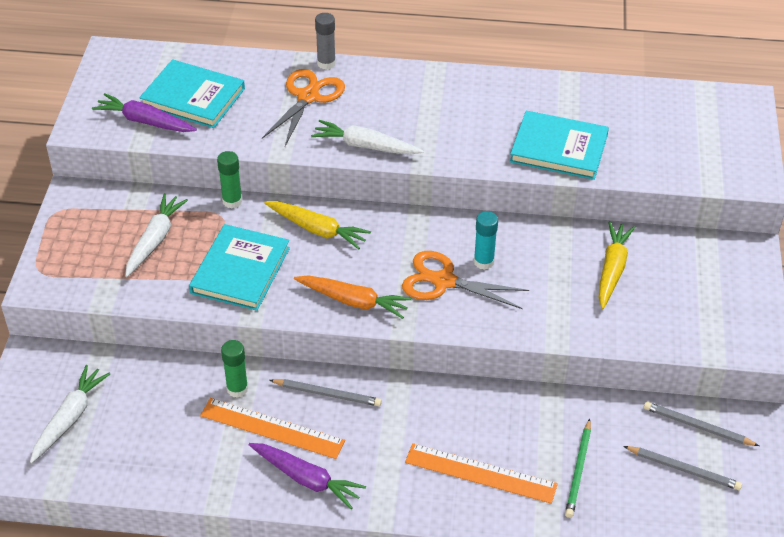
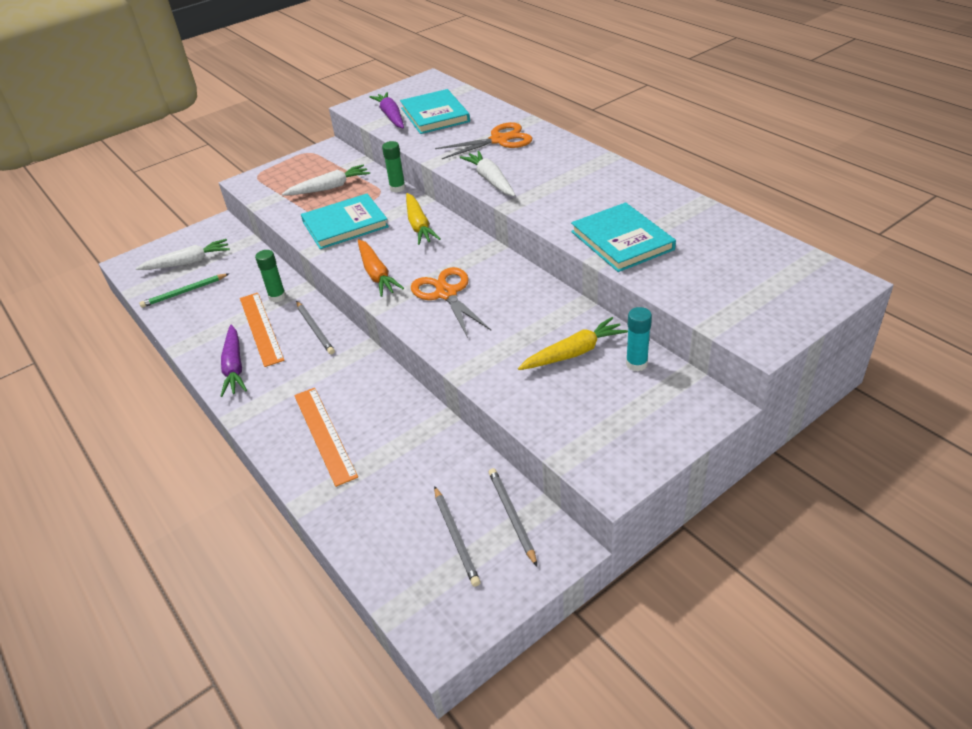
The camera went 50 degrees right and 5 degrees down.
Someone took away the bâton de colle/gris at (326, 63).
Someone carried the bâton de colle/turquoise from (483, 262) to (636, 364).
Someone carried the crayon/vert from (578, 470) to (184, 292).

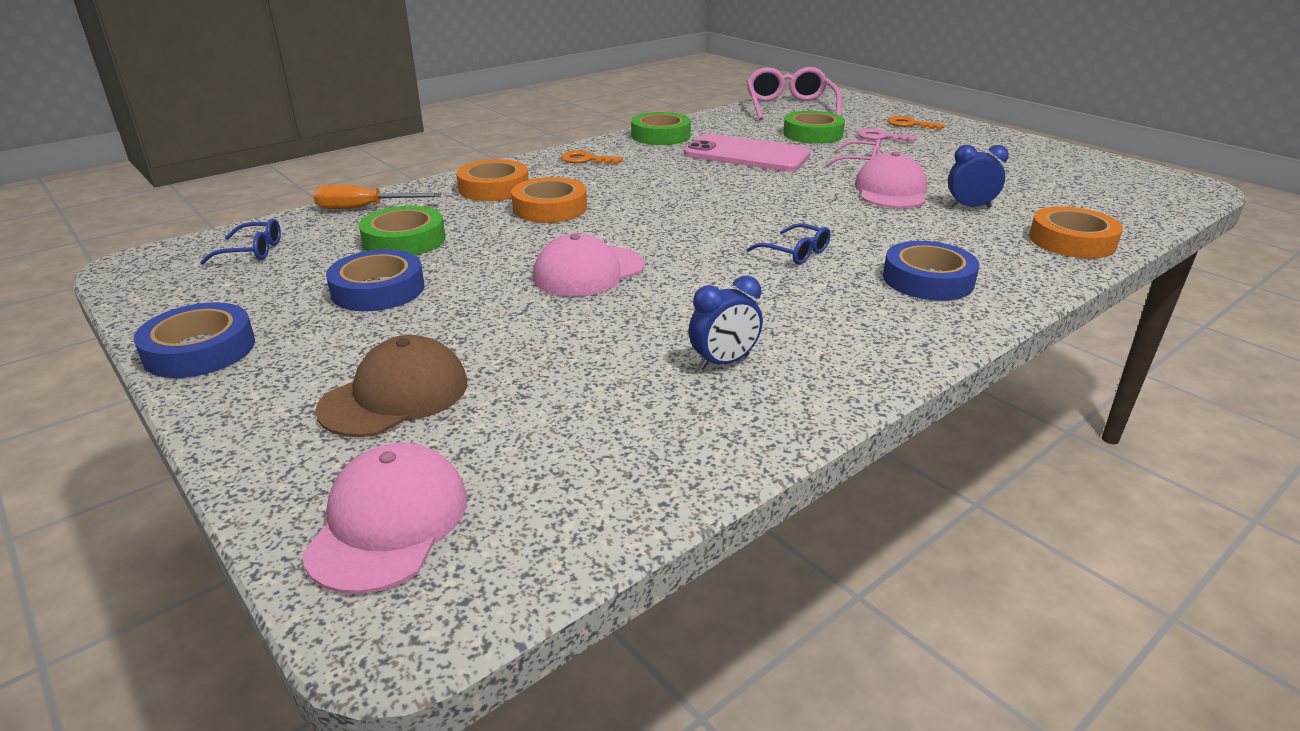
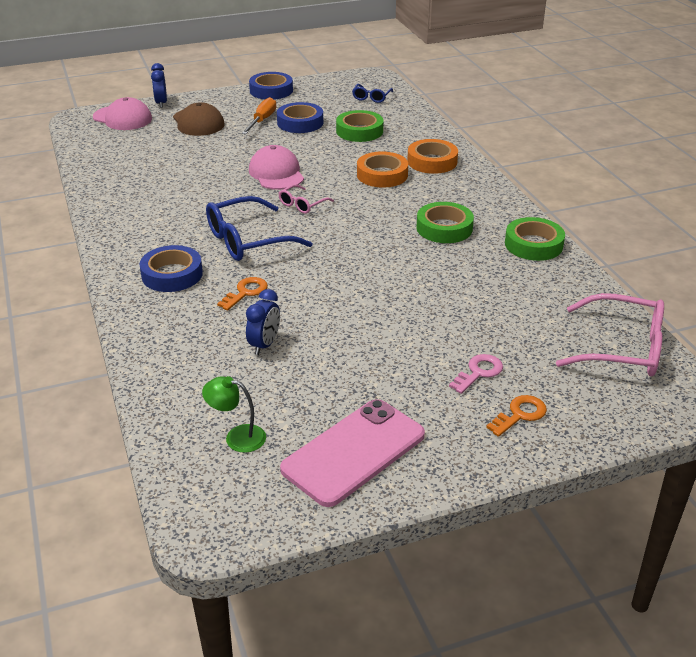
The camera went 110 degrees right and 5 degrees up.
Someone carried the tournevis/orange from (364, 208) to (262, 120).
Someone carried the clé/orange from (586, 160) to (246, 292).
Someone carried the téléphone/rose from (746, 155) to (353, 452).
Someone carried the réveil/bleu from (724, 362) to (161, 103).
Someone scaled the lunettes/bleu at (795, 253) by 1.95.
Someone carried the ruban adhésif/vert from (813, 134) to (444, 228).
Someone carried the lunettes/rose from (860, 162) to (302, 204).
Someone took away the casquette/rose at (890, 191).
Someone took away the ruban adhésif/orange at (1072, 241).
Someone put down the lampe/vert at (237, 437).

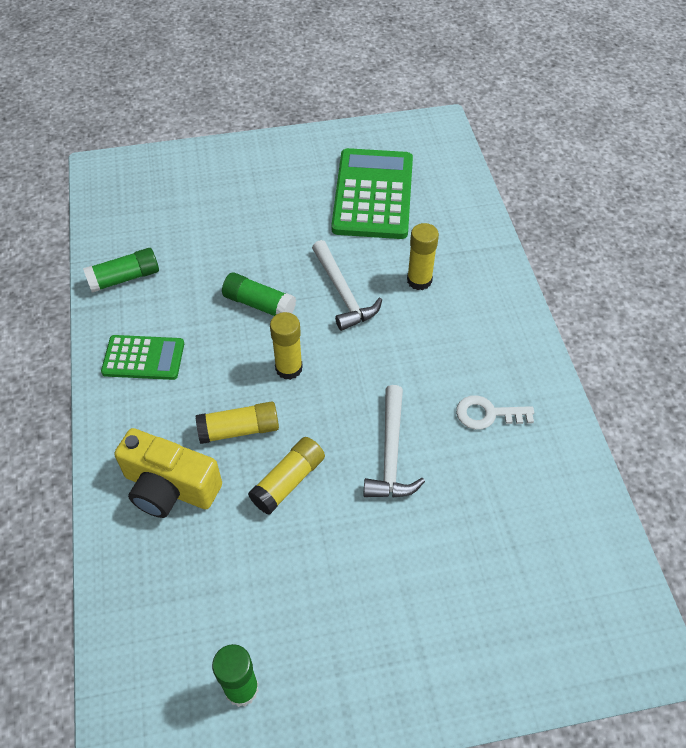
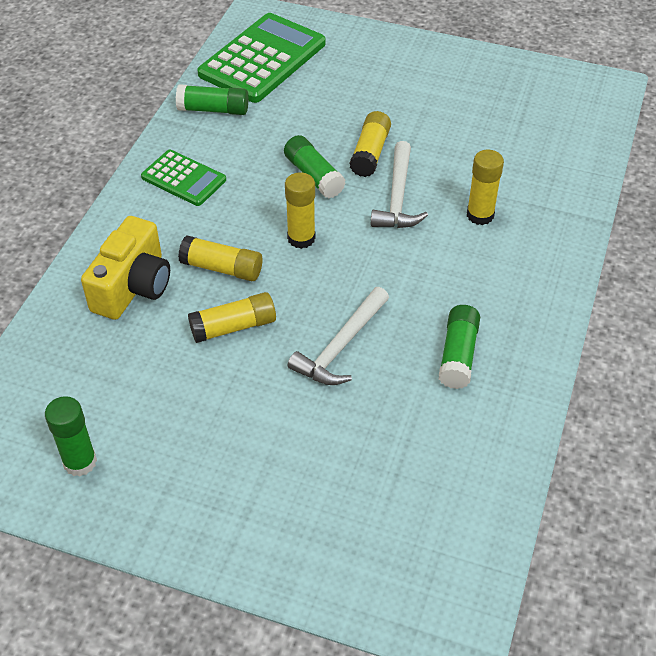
The camera went 30 degrees right and 5 degrees down.
Someone rotated the appareil photo/jaune at (170, 487) by 120 degrees counterclockwise.
Someone carried the calculatrice/vert from (373, 194) to (262, 59).
Someone swapped the clé/blanc at (487, 414) for the bâton de colle/vert at (458, 355).
Someone put down the bâton de colle/jaune at (370, 153).

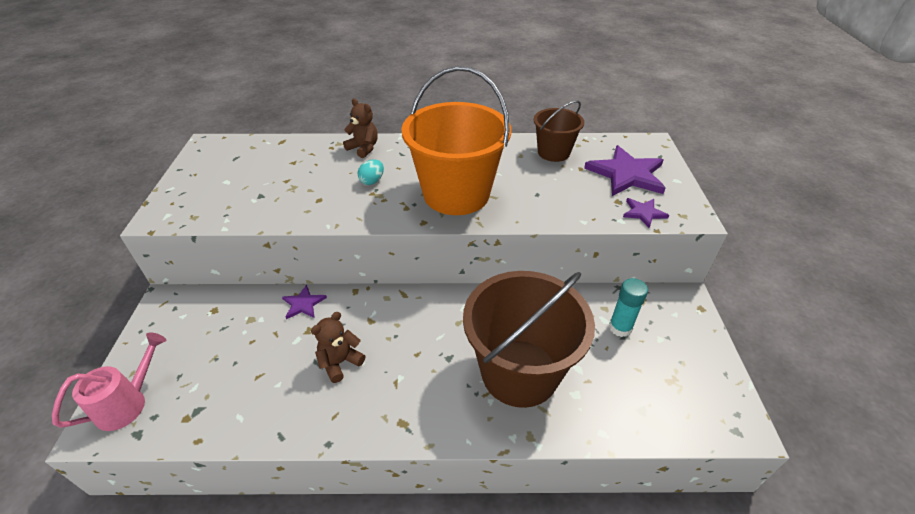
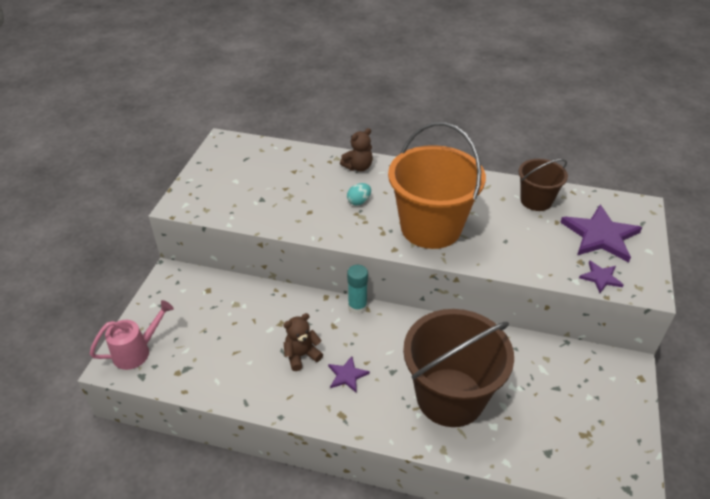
The camera went 15 degrees right and 0 degrees up.
Someone carried the étoile/violet from (303, 304) to (347, 375).
Someone rotated the ours en peluche/marron at (363, 148) by 90 degrees clockwise.
Someone carried the bâton de colle/turquoise from (620, 327) to (357, 306).

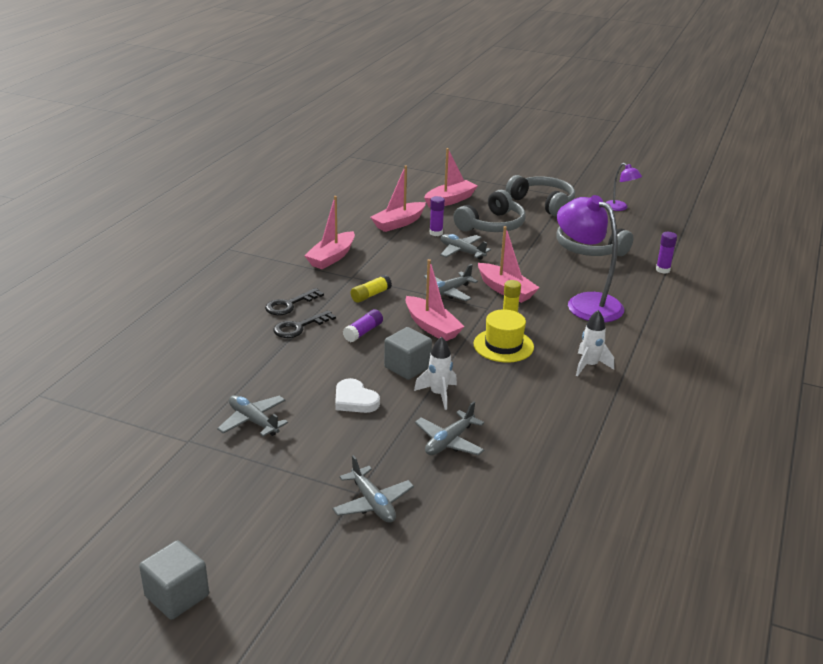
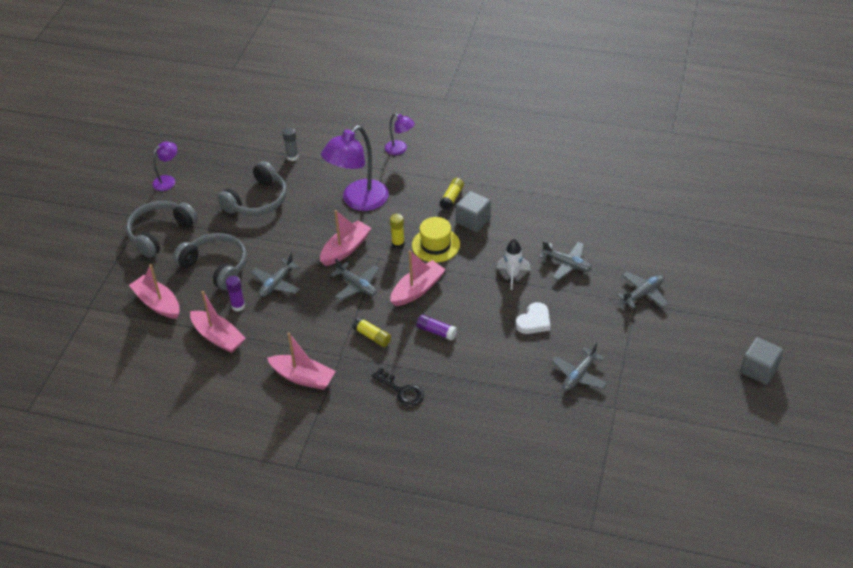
The camera went 95 degrees left and 15 degrees up.
Someone took away the clé/noir at (299, 327).
Someone carried the cube/gris from (407, 367) to (473, 221).
Someone swapped the fusée/blanc at (589, 366) for the bâton de colle/jaune at (452, 198).
Someone repainted the bâton de colle/violet at (663, 270), which became the bâton de colle/gris at (292, 157).
Someone put down the lampe/violet at (400, 149).

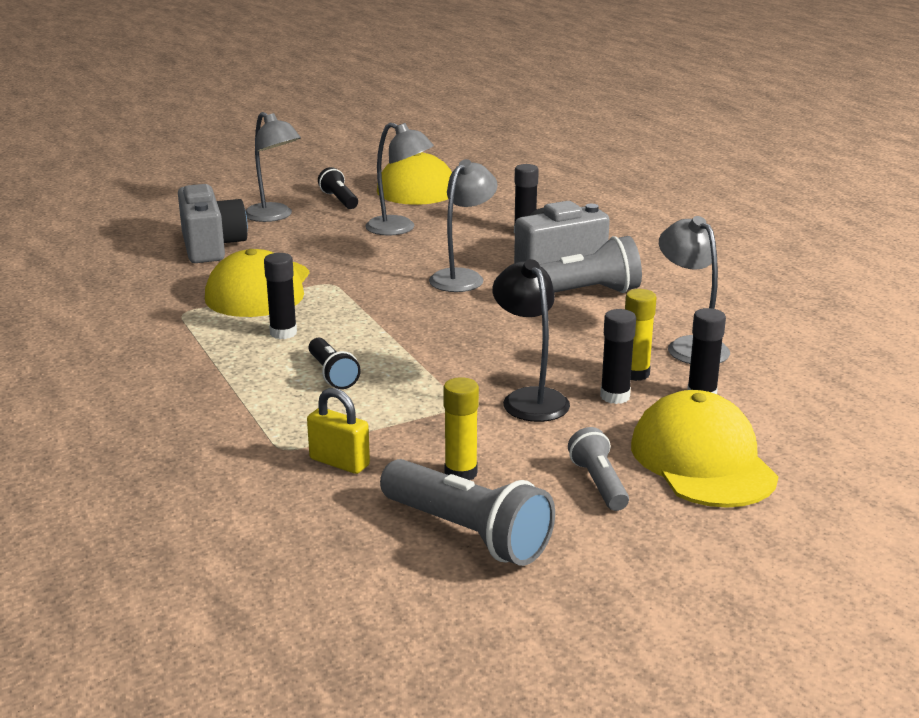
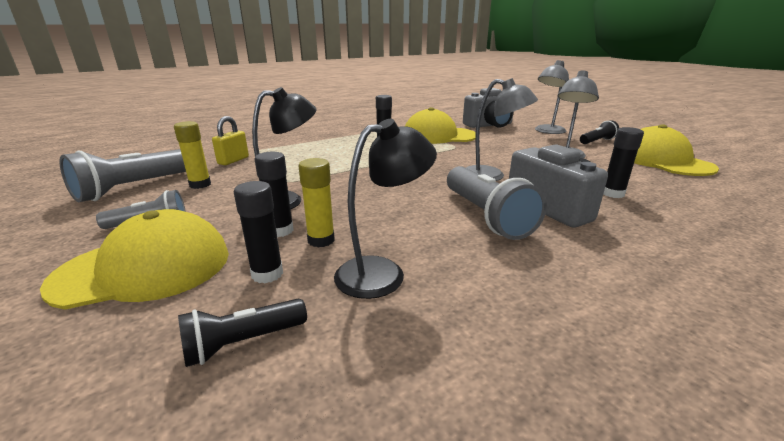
The camera went 85 degrees right and 0 degrees up.
Someone carried the lampe de poche/noir from (332, 374) to (243, 343).
Someone repainted the lampe/gris at (690, 346), which became the lampe/noir at (382, 272).

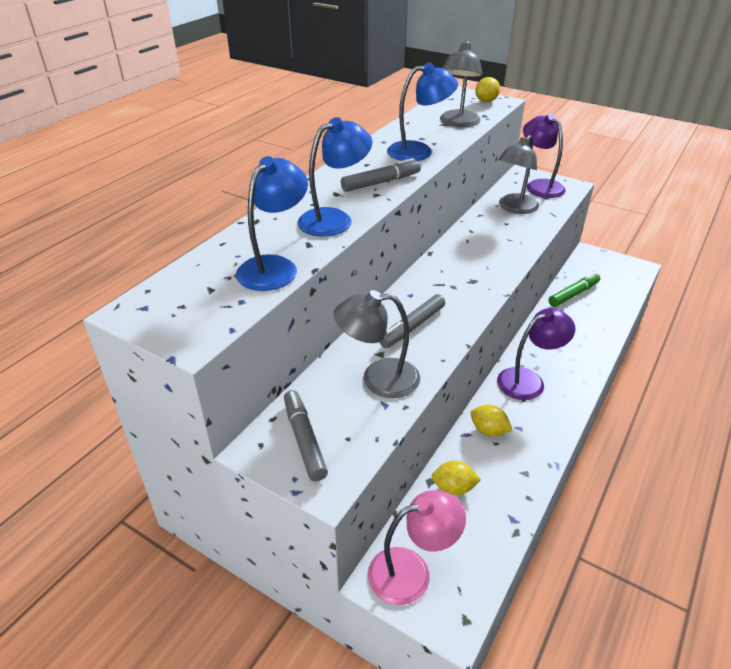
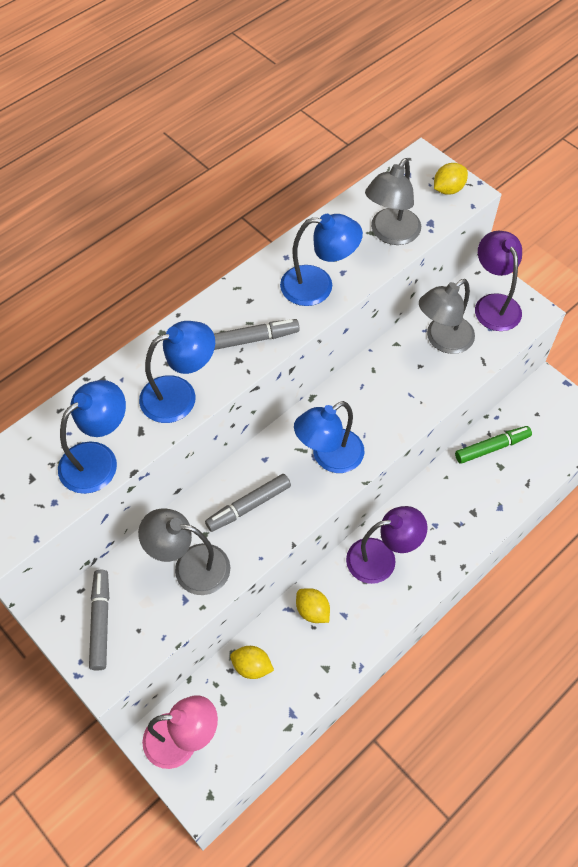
The camera went 15 degrees right and 20 degrees up.
Someone put down the lampe/bleu at (329, 457).

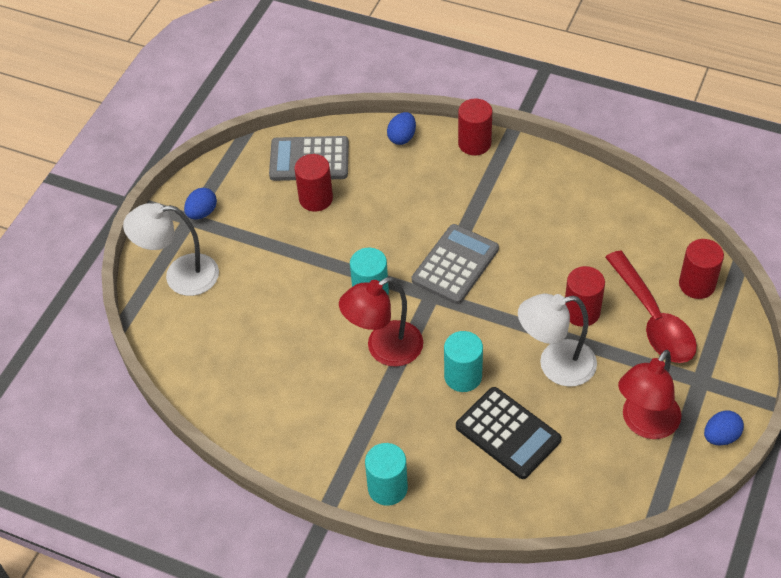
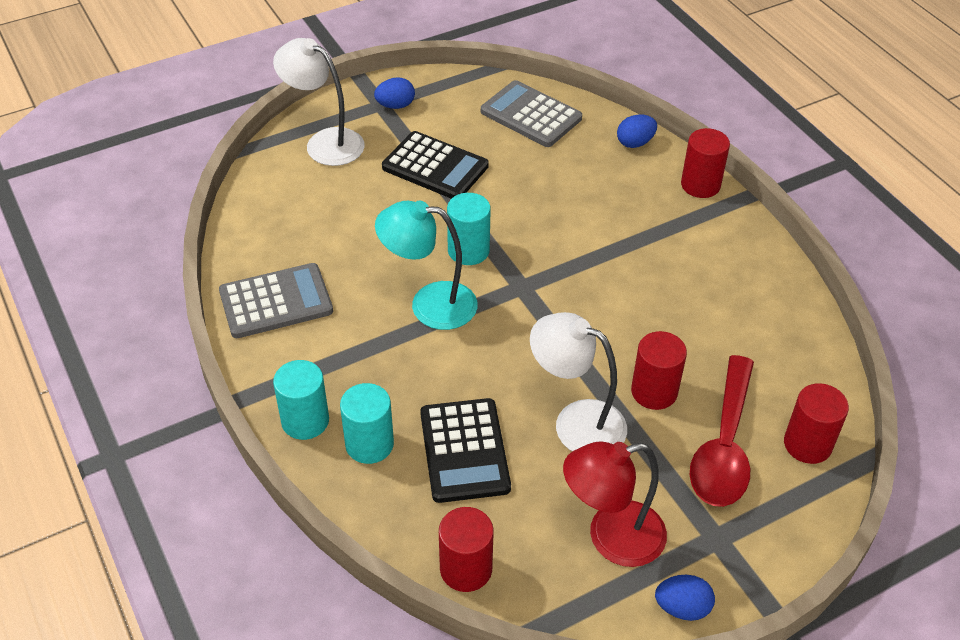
The camera went 35 degrees right and 5 degrees down.
Someone carried the cylindre/rouge from (316, 199) to (466, 569).
Someone repainted the lampe/rouge at (384, 349), which became the lampe/turquoise at (429, 304).
Someone carried the calculatrice/gris from (455, 265) to (276, 302).
Someone carried the cylindre/turquoise from (463, 376) to (369, 444).
Someone put down the calculatrice/noir at (435, 167).

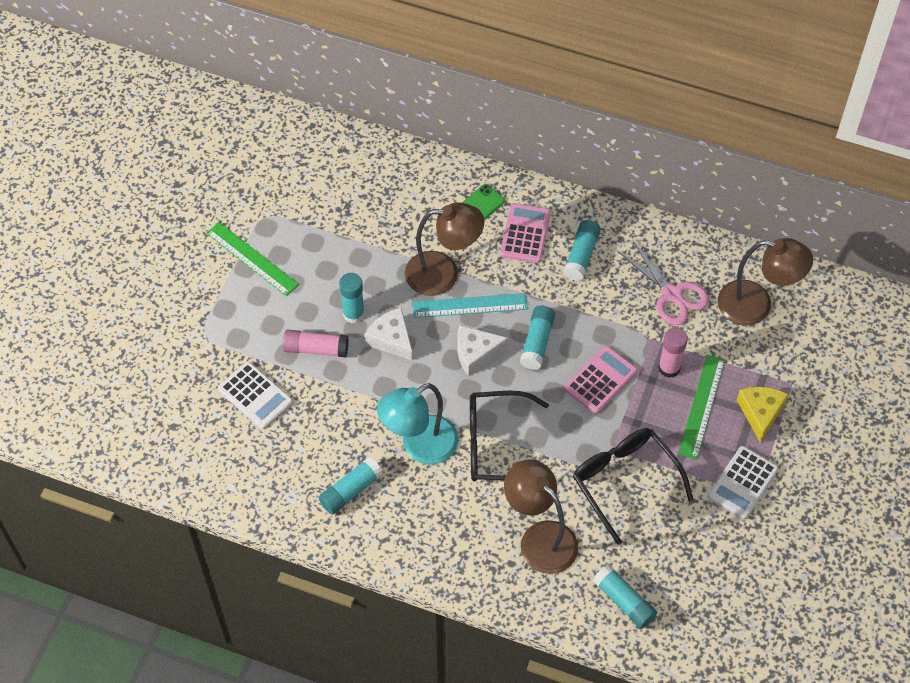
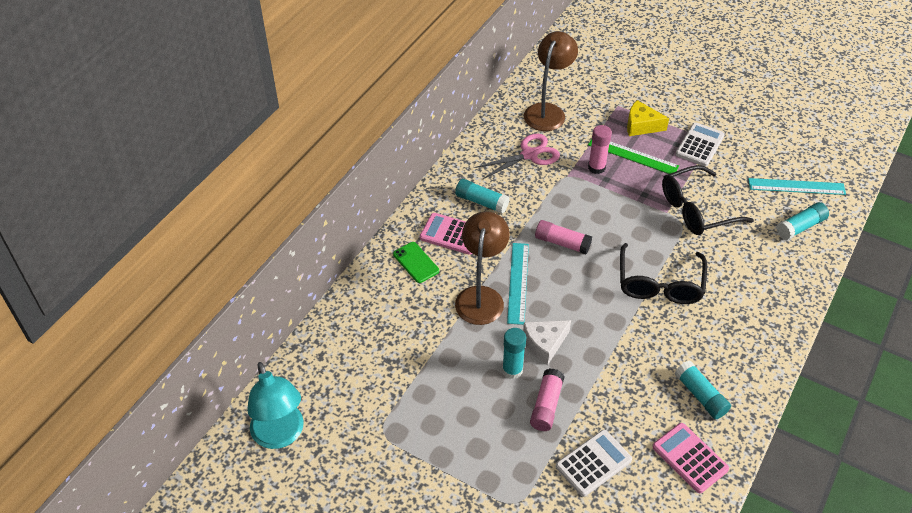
The camera went 80 degrees left and 10 degrees down.
Someone took away the règle/vert at (252, 259).
Someone carried the lampe/turquoise from (419, 446) to (280, 435).
Someone took away the fromage/blanc at (476, 353).
Someone took away the lampe/marron at (540, 538).
Someone repainted the bâton de colle/turquoise at (537, 342), which became the bâton de colle/rose at (562, 243).
Someone carried the calculatrice/rose from (600, 380) to (690, 458).
Someone rotated the calculatrice/blanc at (742, 483) by 105 degrees counterclockwise.
Someone put down the règle/turquoise at (796, 187).

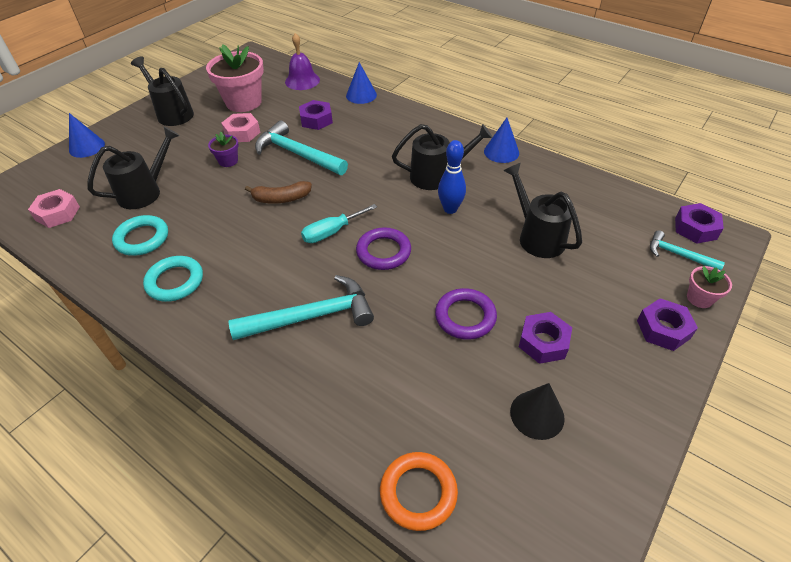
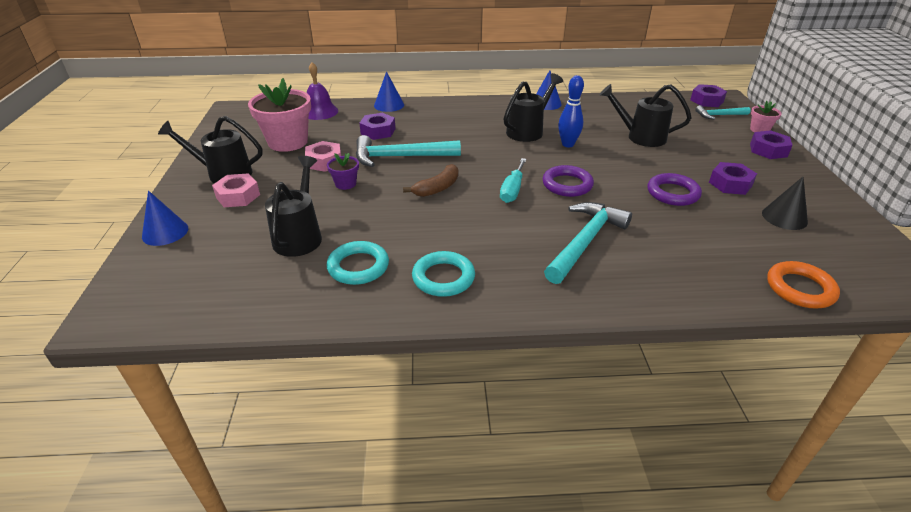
The camera went 40 degrees left and 10 degrees down.
Someone carried the écrou/rose from (57, 213) to (238, 196).

